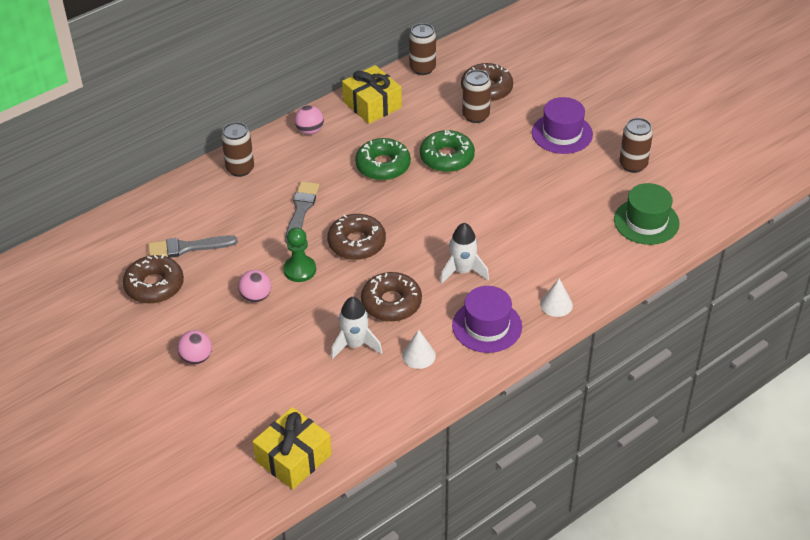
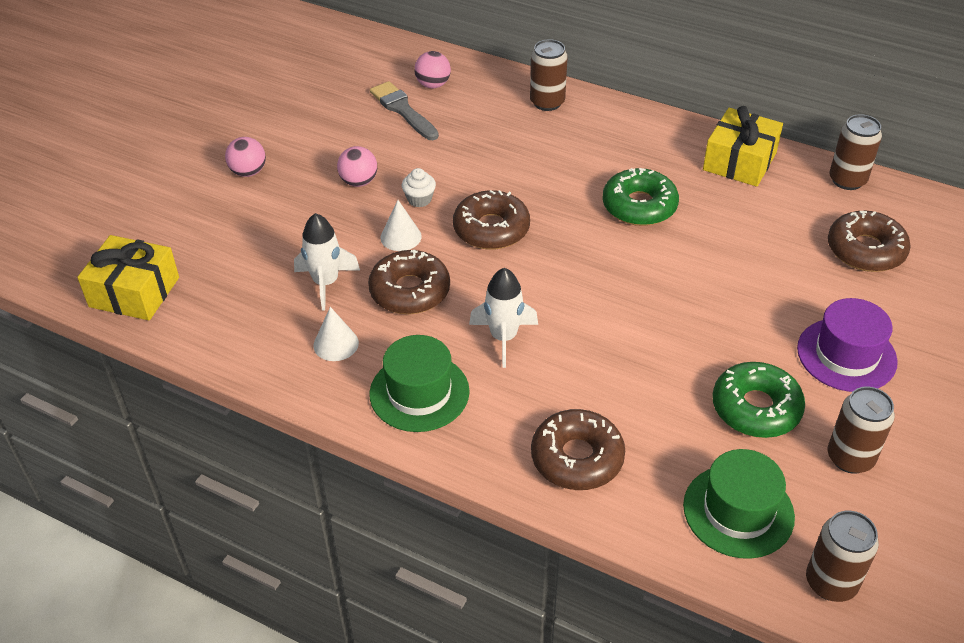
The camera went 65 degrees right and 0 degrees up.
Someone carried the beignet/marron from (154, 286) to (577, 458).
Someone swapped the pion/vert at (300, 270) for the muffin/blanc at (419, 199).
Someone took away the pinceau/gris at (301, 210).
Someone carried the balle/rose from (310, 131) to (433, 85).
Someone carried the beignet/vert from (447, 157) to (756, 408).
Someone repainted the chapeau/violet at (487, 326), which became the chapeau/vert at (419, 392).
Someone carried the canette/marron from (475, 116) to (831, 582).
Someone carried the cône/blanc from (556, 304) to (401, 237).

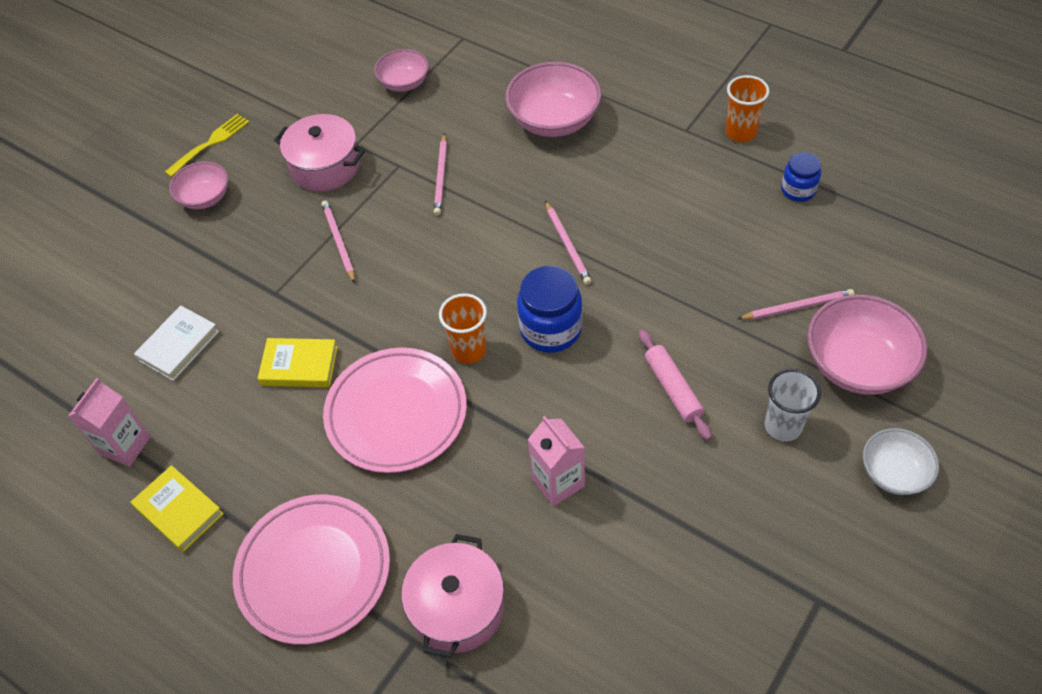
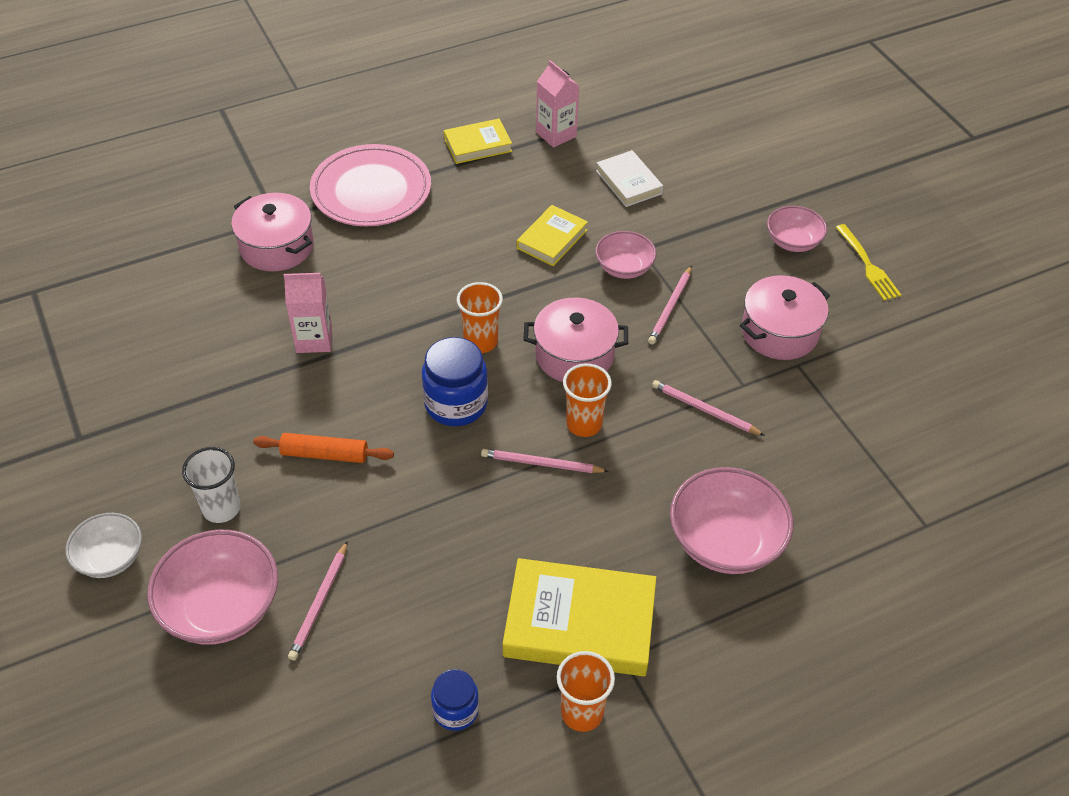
The camera went 115 degrees right and 5 degrees down.
Someone rotated the crayon/rose at (339, 242) by 105 degrees clockwise.
Someone took away the assiette/rose at (396, 413).
Someone carried the bol/rose from (404, 83) to (624, 268).
Someone repainted the rouleau à pâtisserie/rose at (673, 388), which became the rouleau à pâtisserie/orange at (324, 454).
Someone put down the livre/jaune at (579, 622).
Someone put down the marmite/rose at (574, 355).
Someone put down the gobelet/orange at (584, 424).

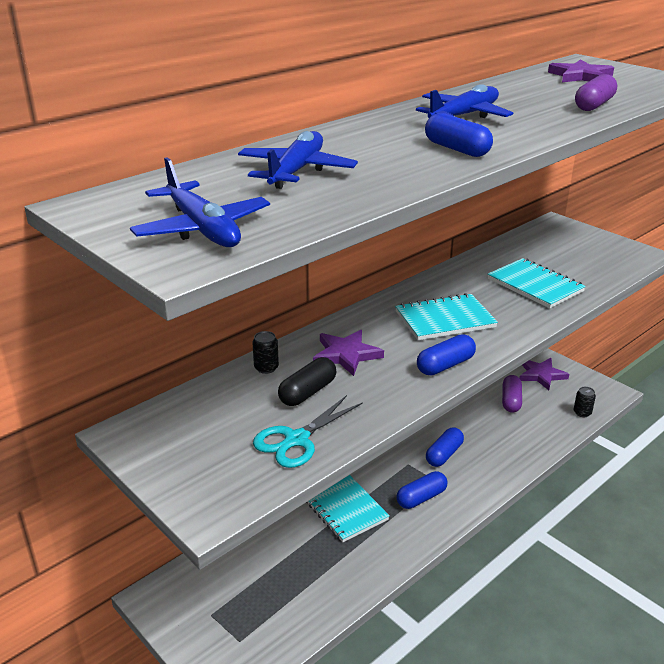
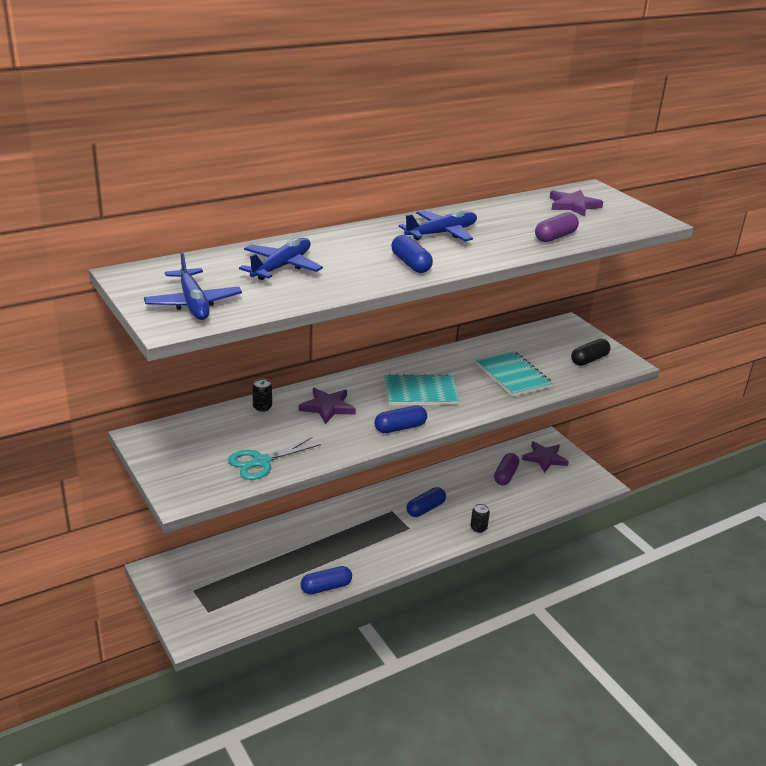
The camera went 10 degrees right and 0 degrees up.
Someone carried the gélule/noir from (308, 392) to (589, 360).
Someone took away the carnet/turquoise at (343, 507).
Someone carried the gélule/bleu from (421, 498) to (326, 587).
Someone carried the canette/noir from (582, 413) to (478, 528).

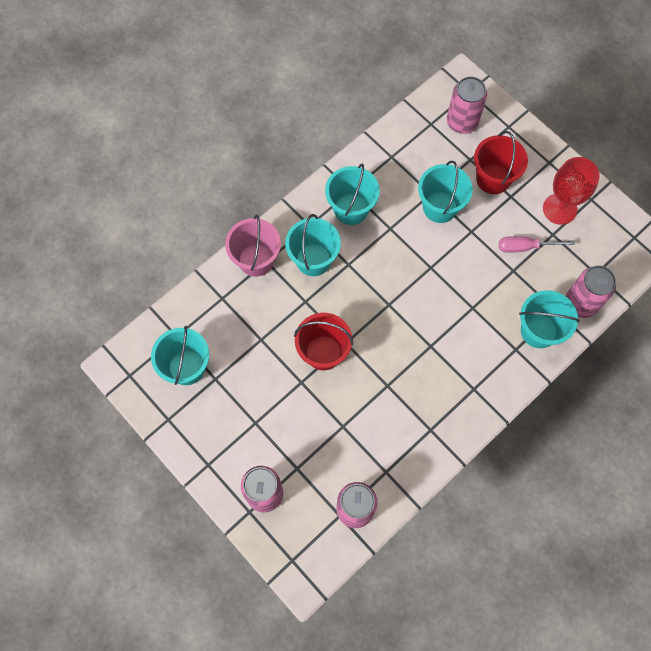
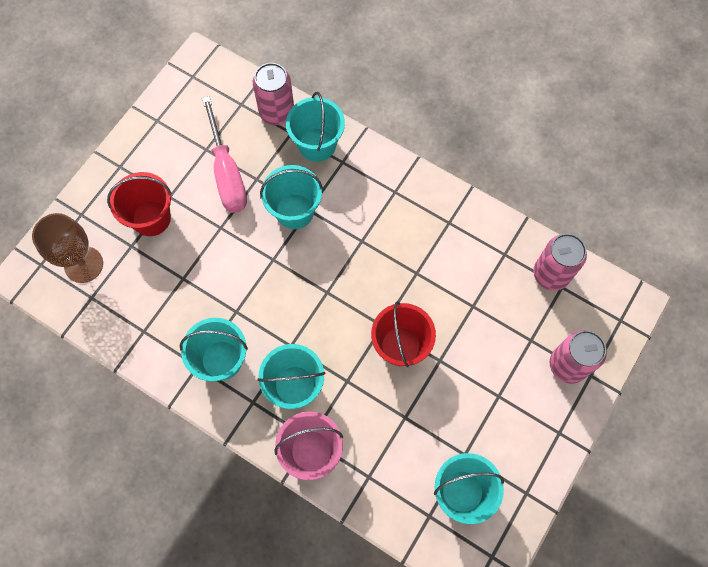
The camera went 105 degrees left and 0 degrees up.
Someone carried the seau/turquoise from (440, 207) to (294, 211).
Someone swapped the canette/rose at (462, 122) for the verre à pied/marron at (83, 264).
Someone scaled the tournevis/rose at (525, 247) by 1.62.
Someone took away the verre à pied/rouge at (559, 209).

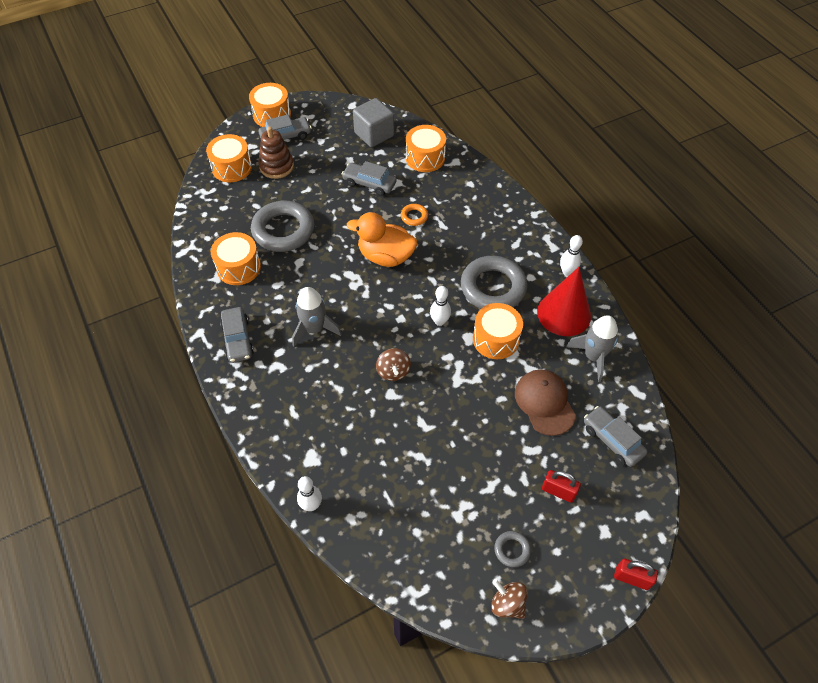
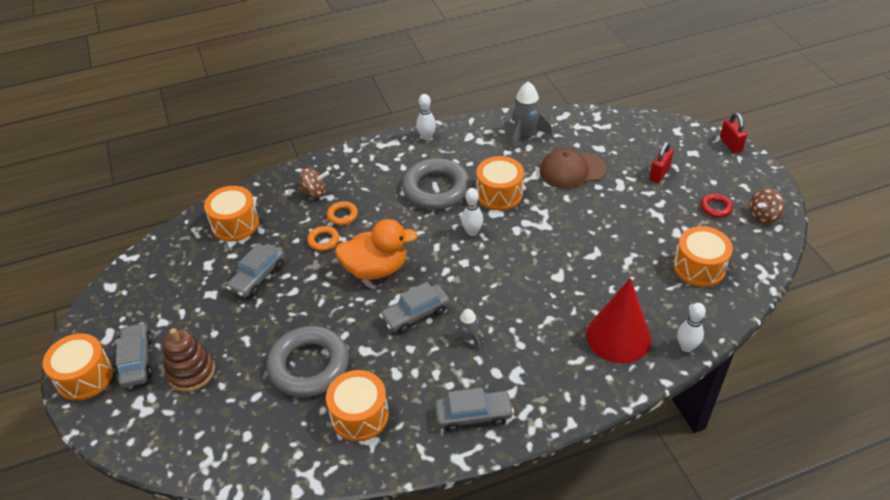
The camera went 80 degrees left and 10 degrees down.
Someone carried the tambour/orange from (232, 168) to (699, 267).
Someone scaled the fusée/gris at (314, 329) by 0.58.
Someone rotated the canard/orange at (385, 256) by 120 degrees counterclockwise.
Someone took away the cube/gris at (374, 134).
Someone carried the toupie/marron from (393, 371) to (314, 192).
Someone repainted the anneau/gris at (512, 550), which became the anneau/rouge at (716, 207).
Someone carried the cône/rouge from (564, 313) to (618, 336).
Someone carried the voiture/gris from (612, 440) to (415, 314).
Someone rotated the cadenas/rouge at (631, 578) by 45 degrees counterclockwise.
Someone put down the anneau/orange at (342, 215).

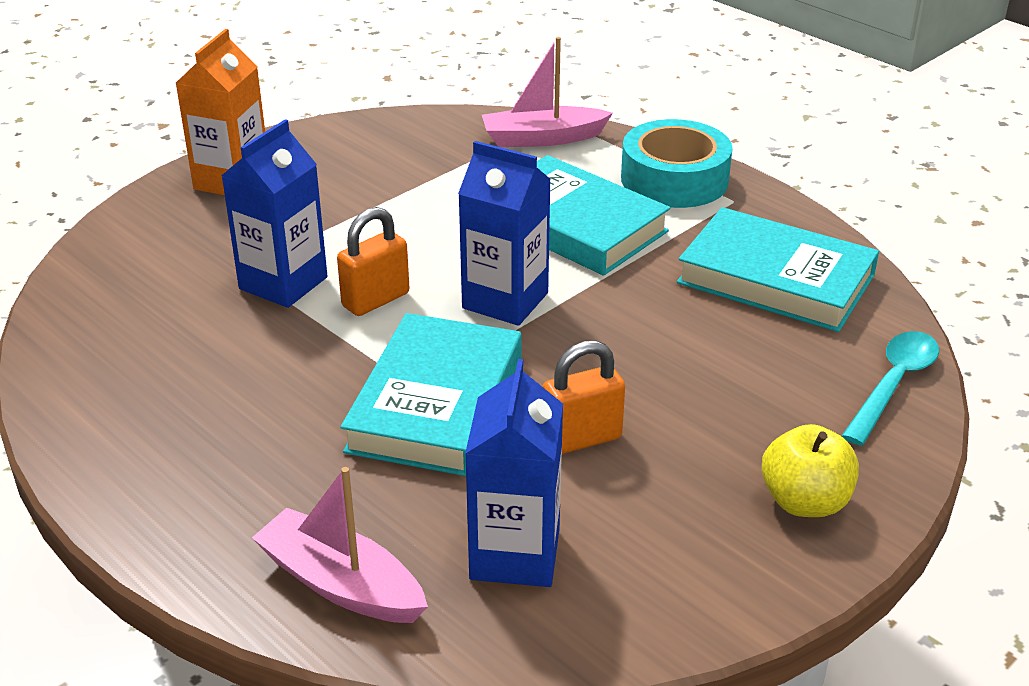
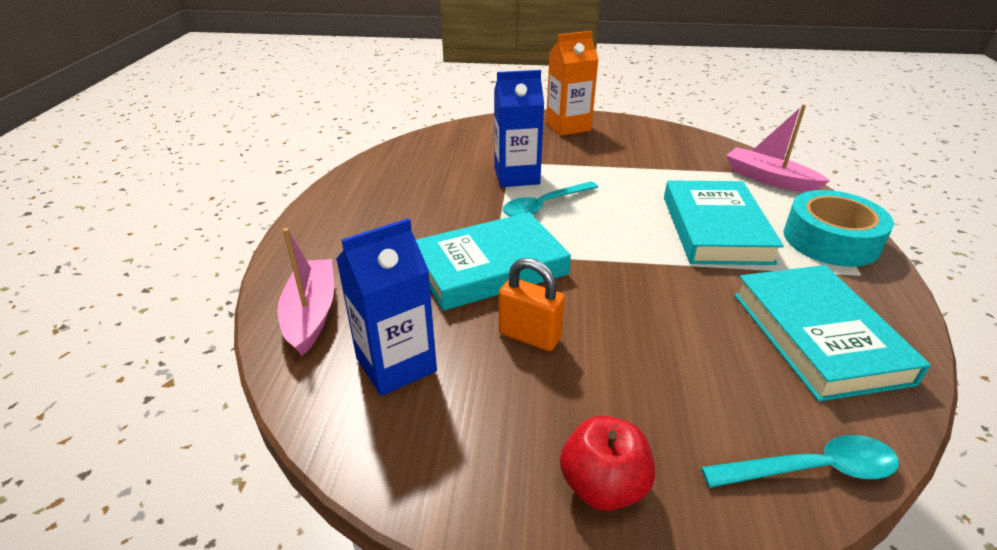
The camera went 50 degrees right and 0 degrees up.
Someone swapped the cadenas/orange at (376, 300) for the cuillère/turquoise at (544, 206).
Someone took away the brique de lait/bleu at (505, 300).
Someone repainted the pomme/jaune at (804, 502), which became the pomme/rouge at (603, 486).

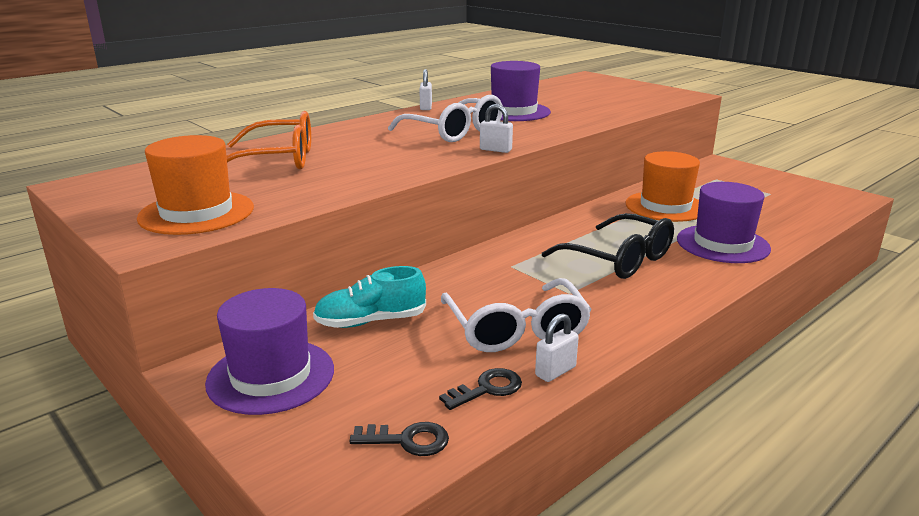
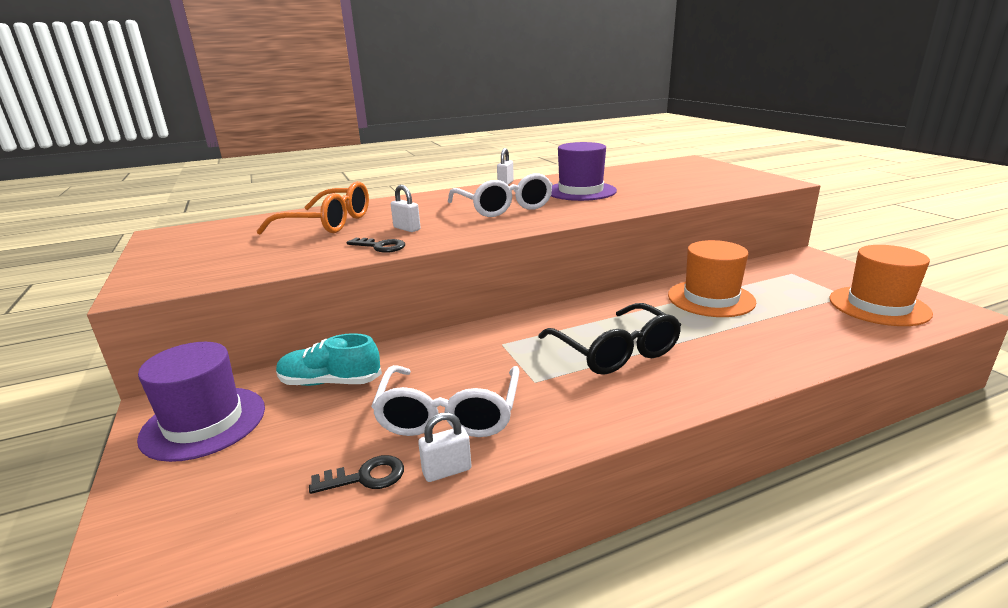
The camera went 20 degrees right and 0 degrees up.
Someone carried the chapeau/orange from (196, 213) to (878, 306).
Someone carried the clé/noir from (408, 440) to (380, 246).
Someone carried the cadenas/blanc from (495, 150) to (407, 228).
Someone took away the chapeau/violet at (722, 244).

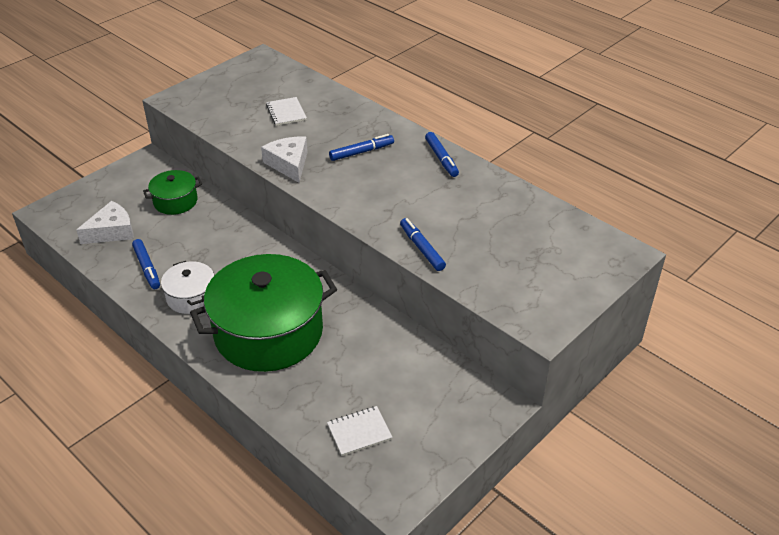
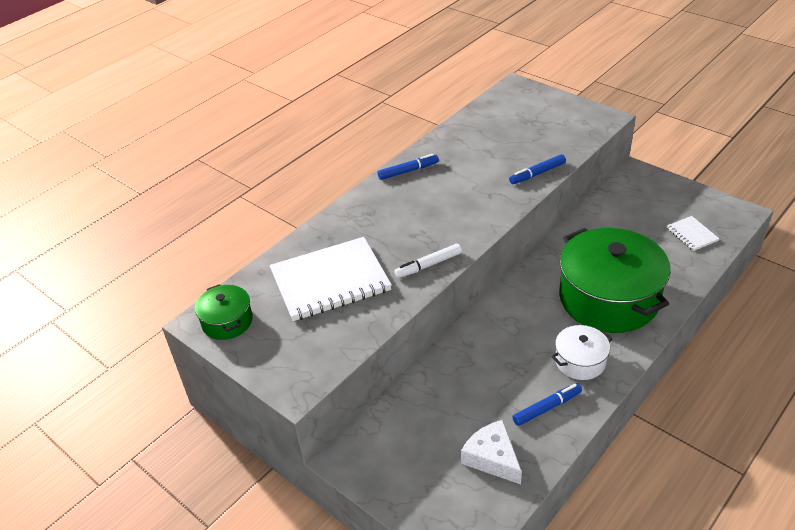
The camera went 90 degrees left and 0 degrees up.
Someone carried the marmite/vert from (175, 201) to (227, 321).
Someone swapped the fromage/blanc at (289, 164) for the feutre/blanc at (428, 265).
Someone scaled the carnet/blanc at (286, 112) by 2.21.
Someone took away the feutre/bleu at (361, 152).

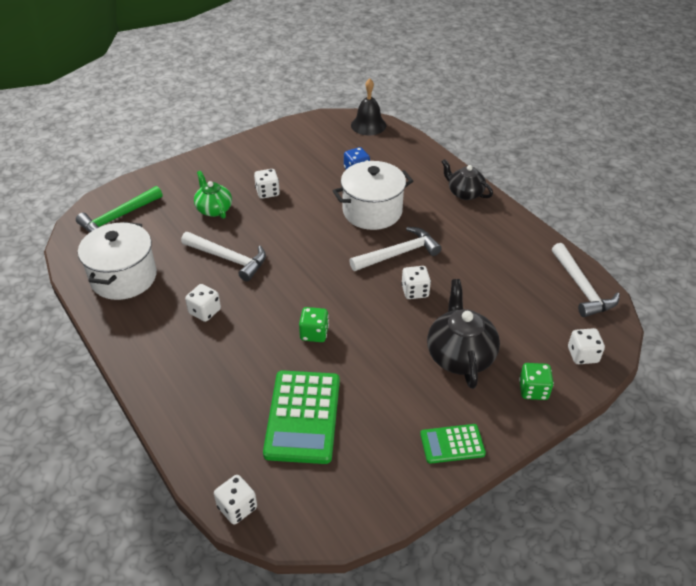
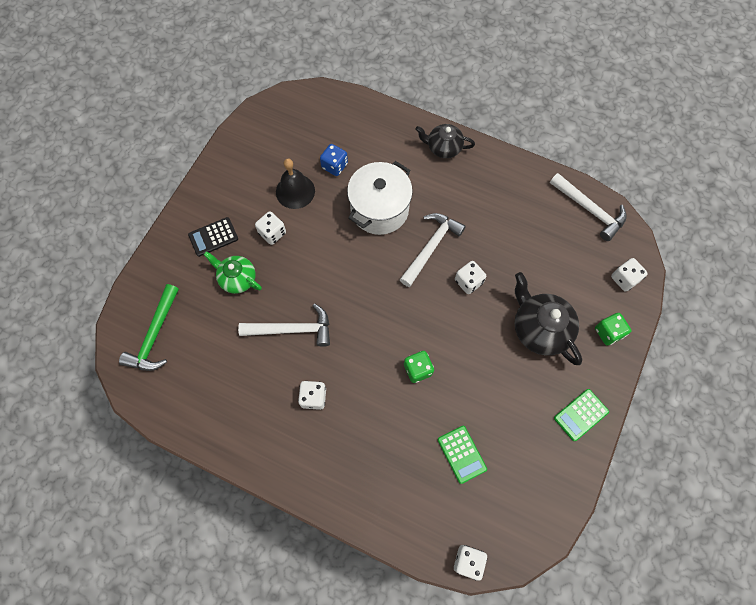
The camera went 30 degrees left and 25 degrees up.
Someone took away the marmite/blanc at (124, 277).
Someone scaled the calculatrice/vert at (303, 416) by 0.55.
Someone carried the cloche/noir from (368, 125) to (295, 191).
Someone put down the calculatrice/noir at (213, 237).

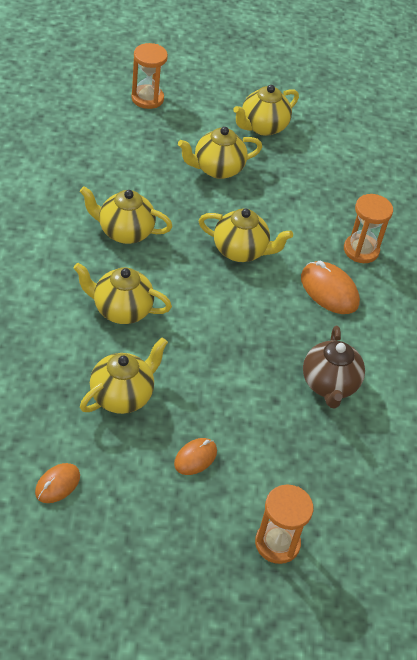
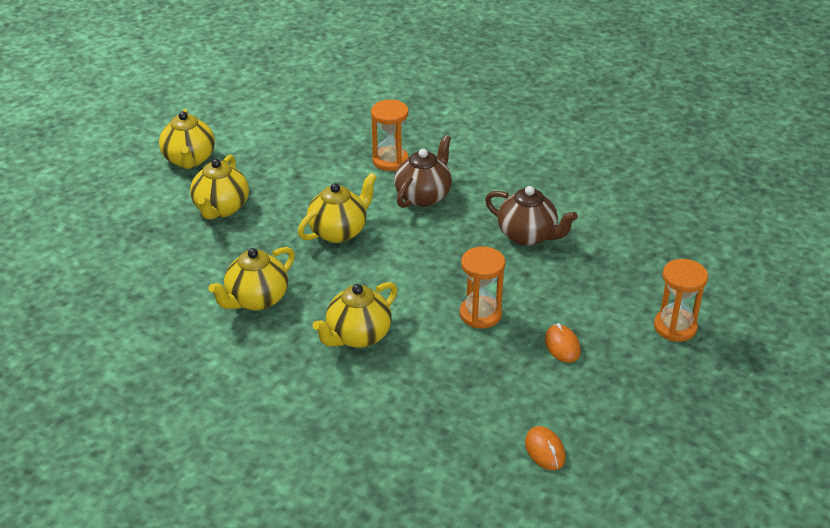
The camera went 55 degrees left and 10 degrees down.
Someone took away the théière/jaune at (122, 396).
Someone carried the sablier/orange from (147, 98) to (480, 314).
Someone swapped the souris/orange at (329, 290) for the théière/marron at (423, 196).

